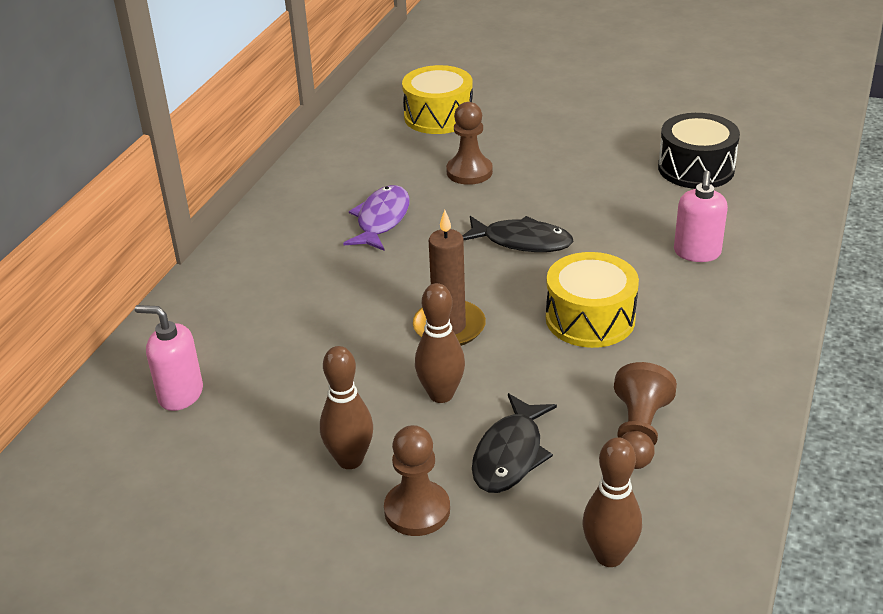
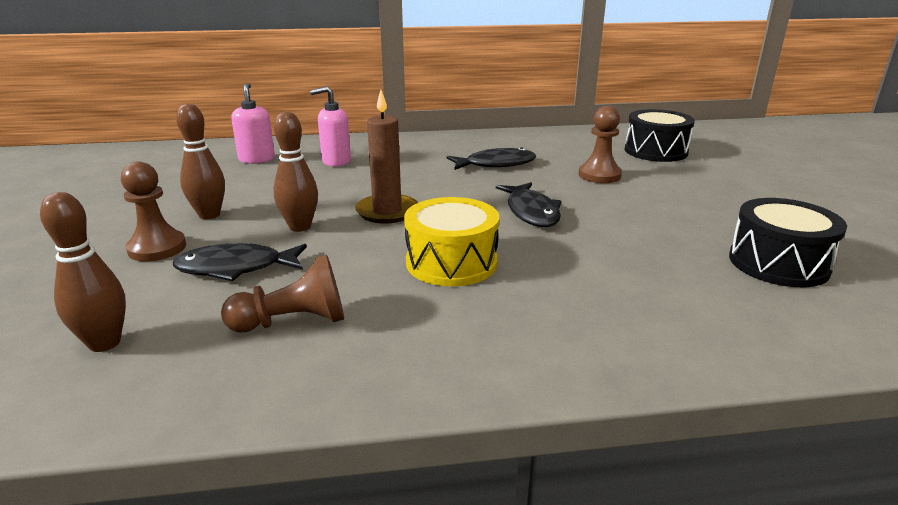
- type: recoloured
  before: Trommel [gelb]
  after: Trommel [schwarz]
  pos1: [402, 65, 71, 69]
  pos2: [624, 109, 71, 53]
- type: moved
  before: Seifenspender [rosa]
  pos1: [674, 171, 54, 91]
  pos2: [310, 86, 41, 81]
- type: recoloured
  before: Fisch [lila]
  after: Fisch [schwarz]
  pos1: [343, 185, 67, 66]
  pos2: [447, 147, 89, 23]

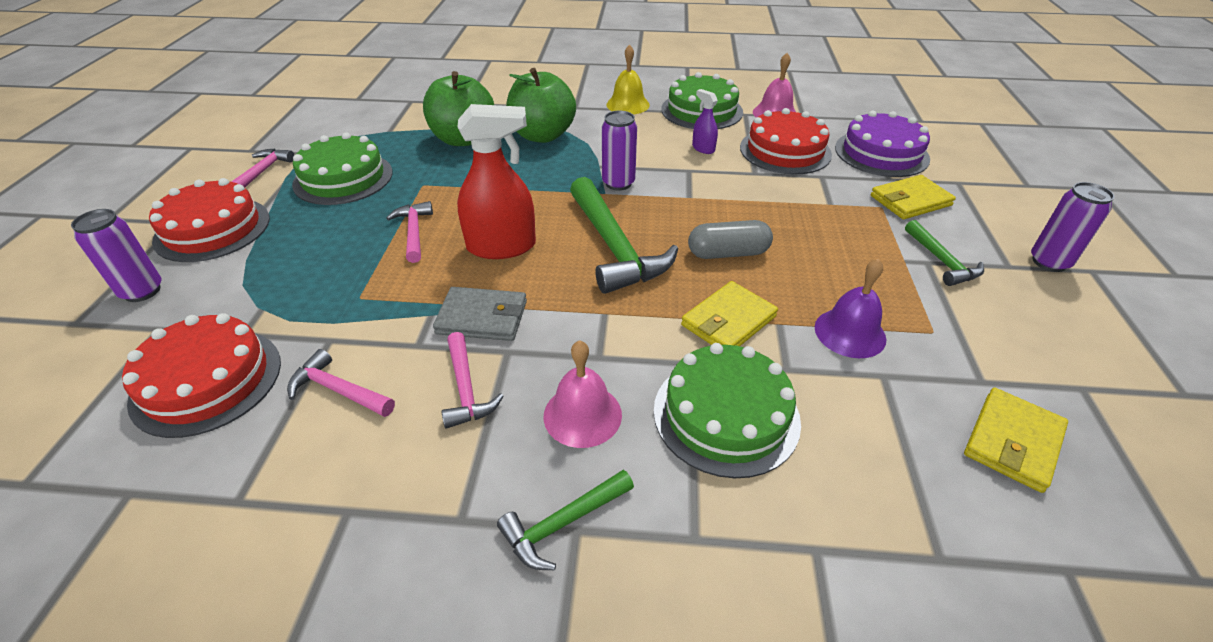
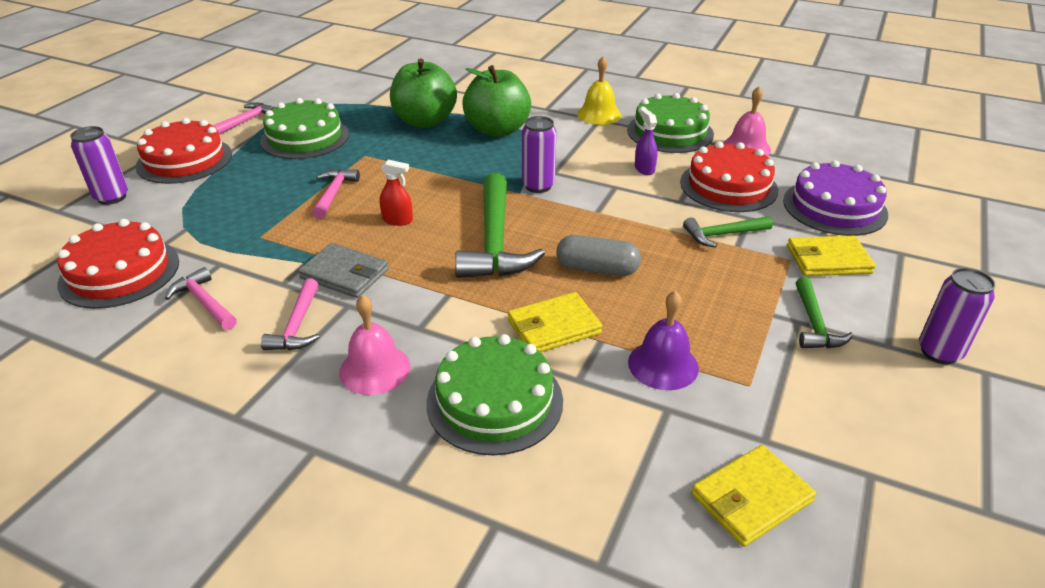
- type: resized
  before: Sprühflasche [rot]
  pos1: [457, 104, 79, 155]
  pos2: [379, 160, 34, 66]
  scale: 0.49
- type: moved
  before: Hammer [grün]
  pos1: [497, 470, 137, 100]
  pos2: [683, 216, 90, 31]

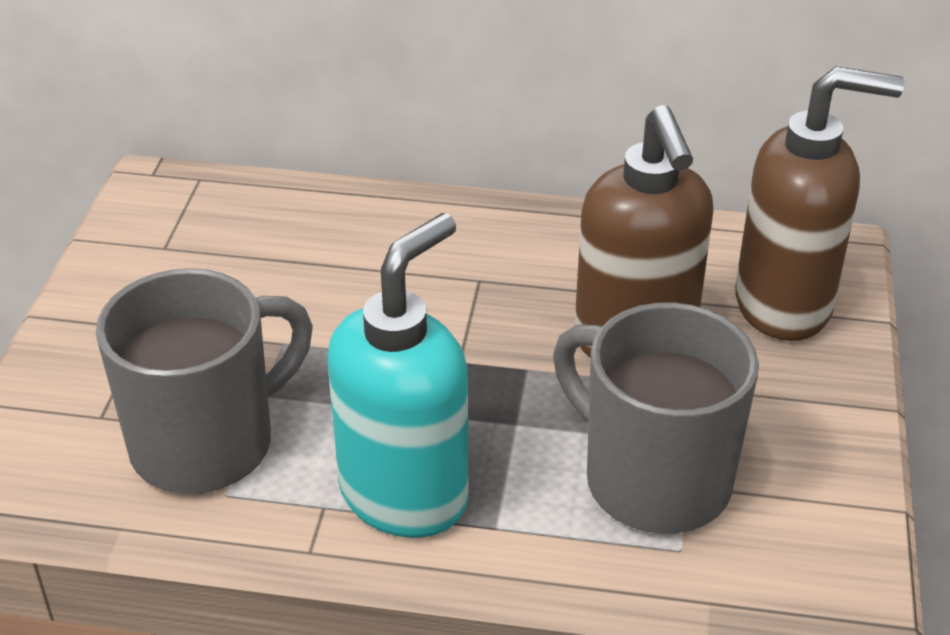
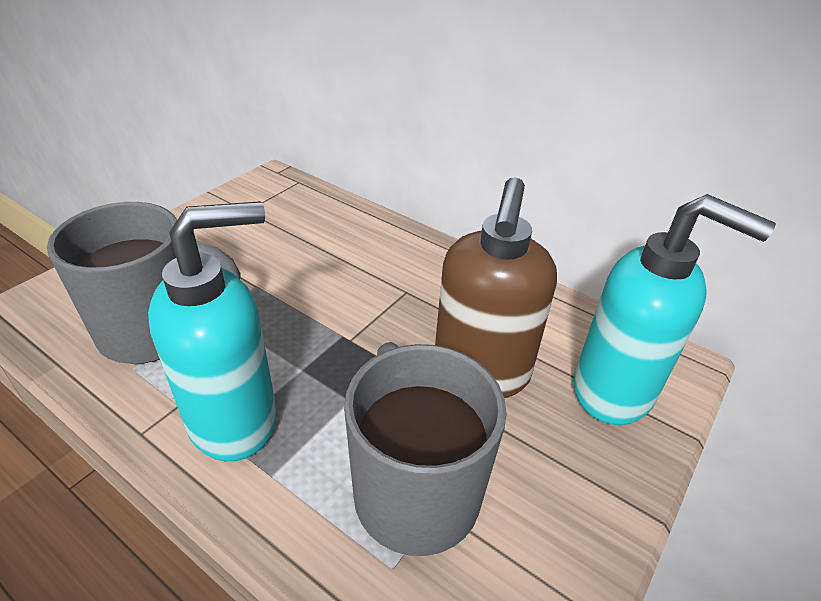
- type: recoloured
  before: Seifenspender [braun]
  after: Seifenspender [türkis]
  pos1: [735, 66, 169, 275]
  pos2: [574, 194, 202, 231]

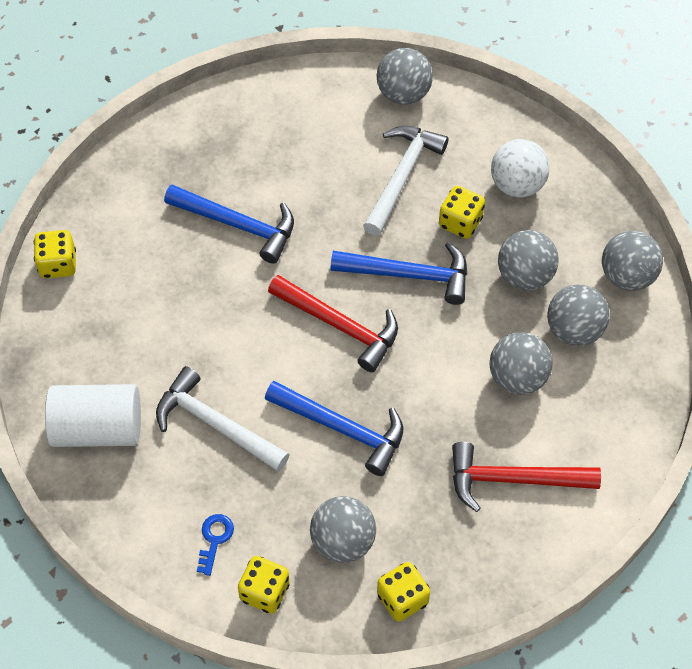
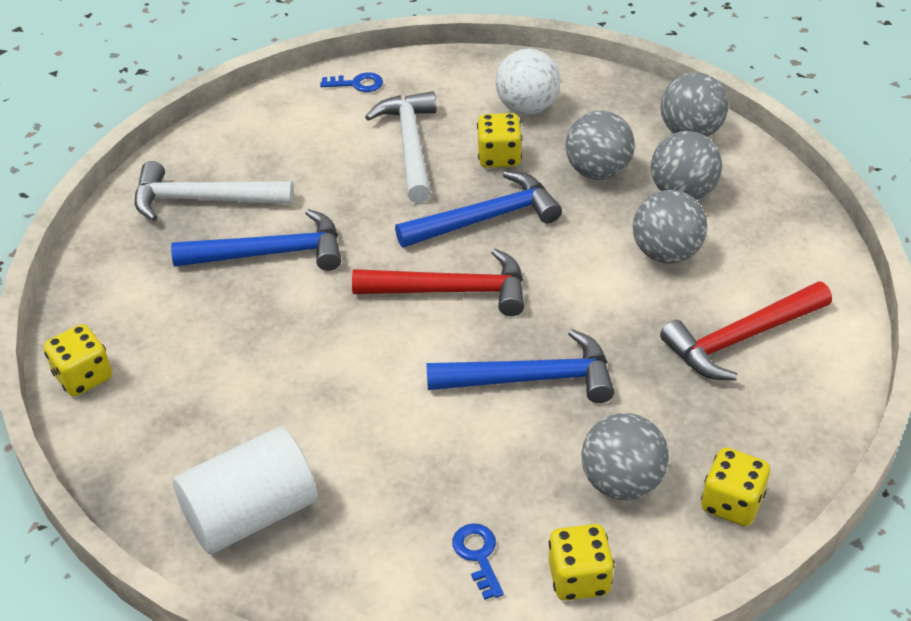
- type: replaced
  before: Ball [grau]
  after: Schlüssel [blau]
  pos1: [377, 48, 56, 57]
  pos2: [320, 72, 63, 20]
- type: moved
  before: Hammer [weiß]
  pos1: [156, 366, 134, 106]
  pos2: [135, 161, 159, 60]

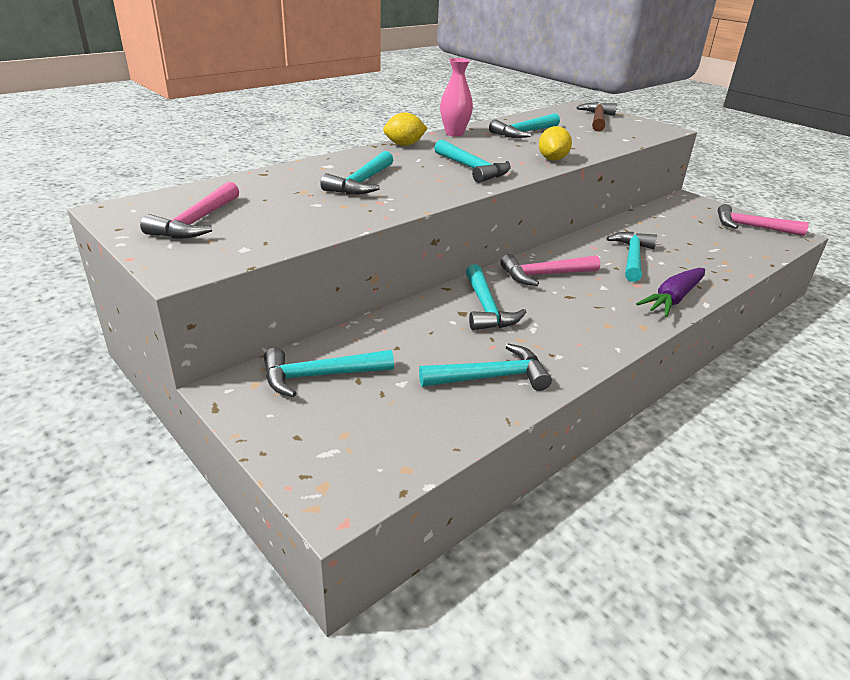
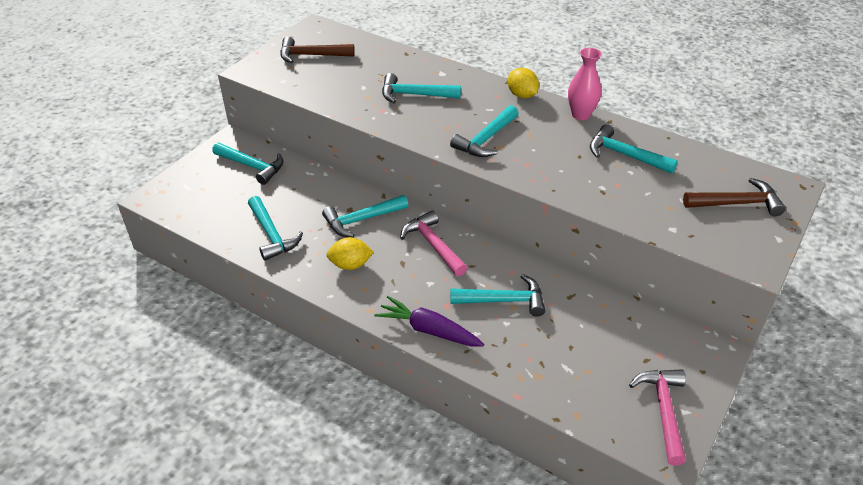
- type: moved
  before: Zitrone [gelb]
  pos1: [539, 126, 33, 35]
  pos2: [326, 237, 48, 33]
- type: recoloured
  before: Hammer [rosa]
  after: Hammer [braun]
  pos1: [140, 182, 99, 57]
  pos2: [280, 36, 75, 27]
- type: turned
  before: Hammer [türkis]
  pos1: [264, 348, 130, 49]
  pos2: [212, 142, 72, 43]
  turn: 150

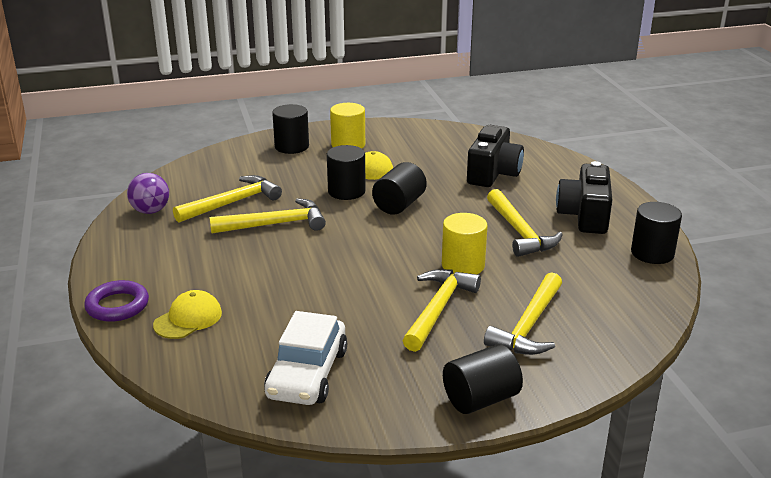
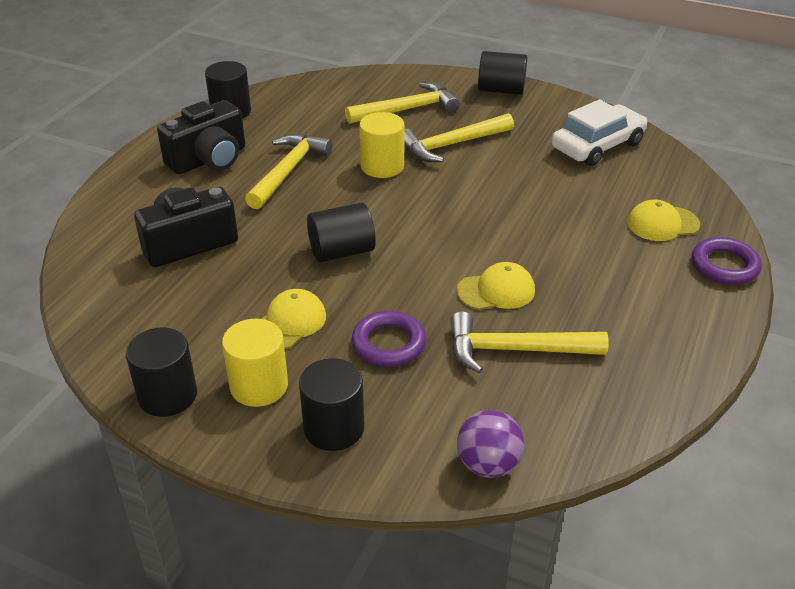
- type: moved
  before: Vollzylinder [schwarz]
  pos1: [327, 145, 39, 55]
  pos2: [126, 327, 71, 90]
- type: moved
  before: Ball [lila]
  pos1: [127, 173, 42, 41]
  pos2: [457, 410, 67, 68]
- type: replaced
  before: Hammer [gelb]
  after: Kappe [gelb]
  pos1: [209, 198, 117, 36]
  pos2: [457, 262, 78, 48]
- type: added
  after: Ring [lila]
  pos2: [352, 311, 74, 56]

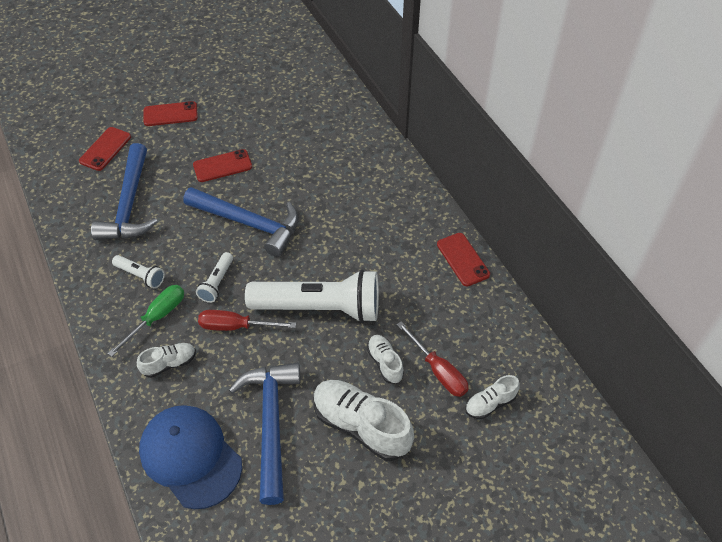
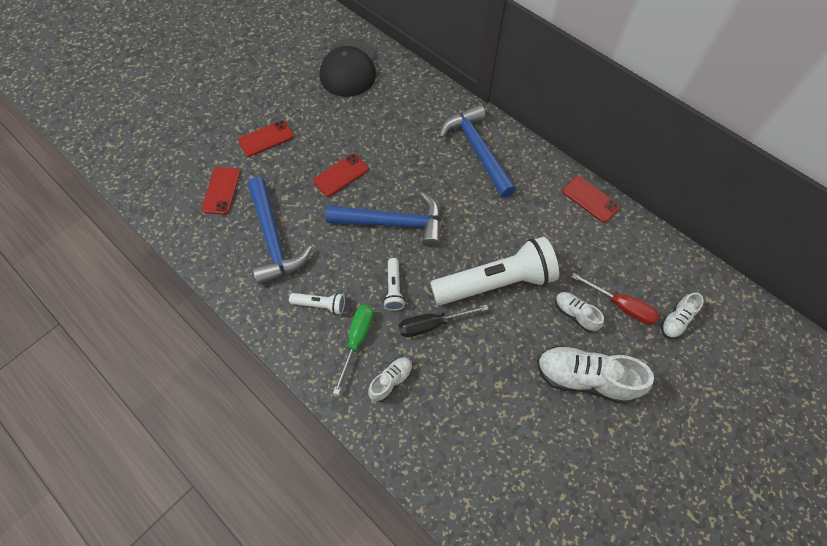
- type: recoloured
  before: Schraubenzieher [rot]
  after: Schraubenzieher [schwarz]
  pos1: [198, 310, 98, 21]
  pos2: [399, 304, 90, 33]
- type: moved
  before: Hammer [blau]
  pos1: [229, 362, 72, 143]
  pos2: [439, 104, 77, 94]
- type: removed
  before: Kappe [blau]
  pos1: [139, 405, 103, 104]
- type: added
  after: Kappe [schwarz]
  pos2: [320, 39, 56, 58]

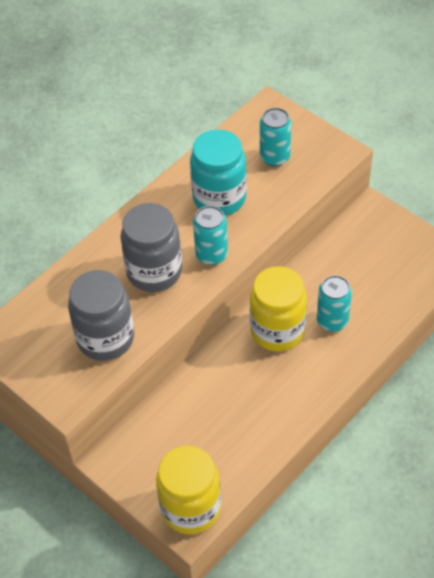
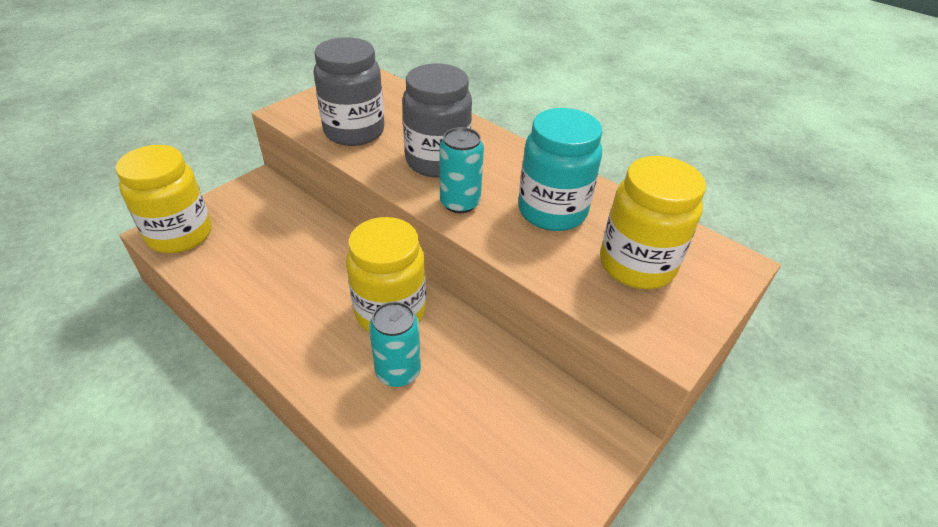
- type: replaced
  before: Dose [türkis]
  after: Einmachglas [gelb]
  pos1: [260, 108, 31, 59]
  pos2: [600, 156, 106, 133]

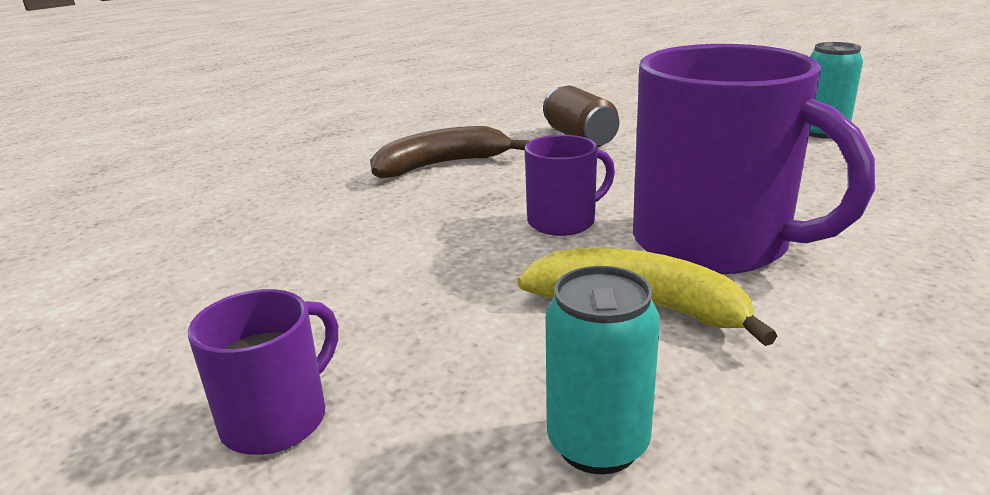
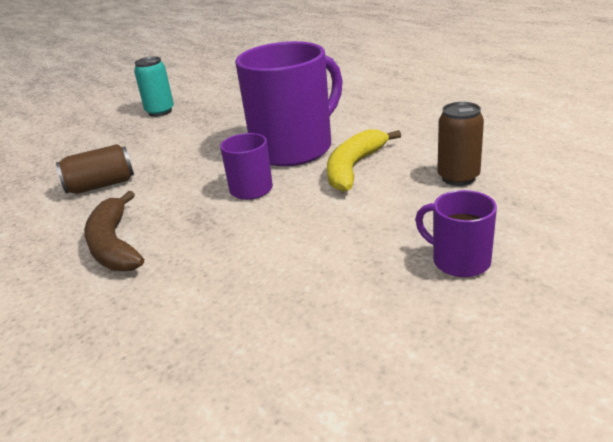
- type: recoloured
  before: Dose [türkis]
  after: Dose [braun]
  pos1: [546, 266, 114, 208]
  pos2: [438, 102, 46, 84]

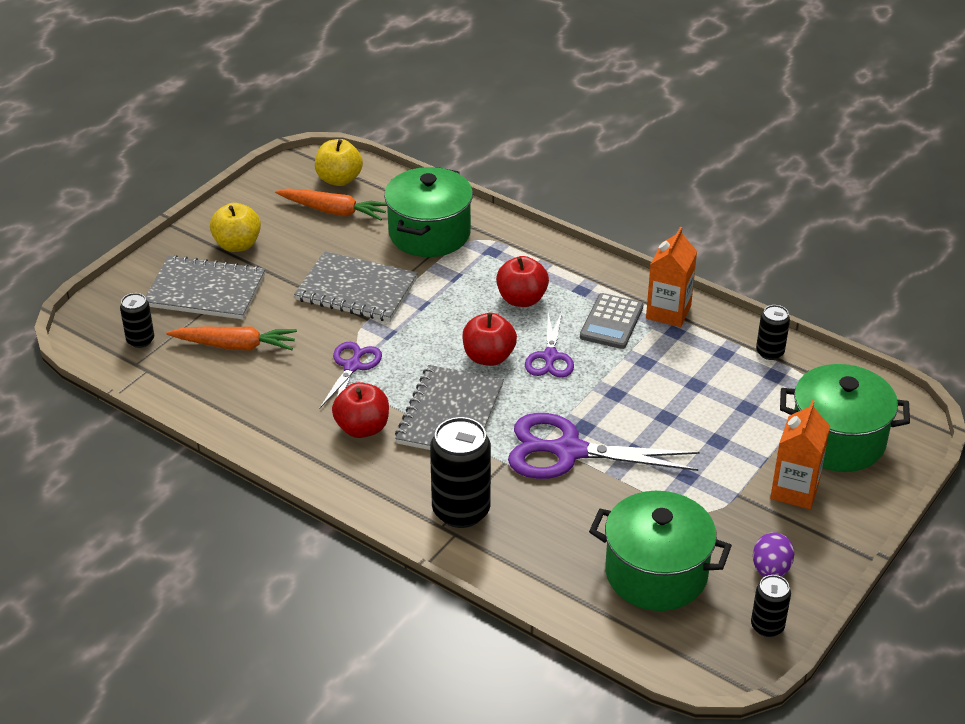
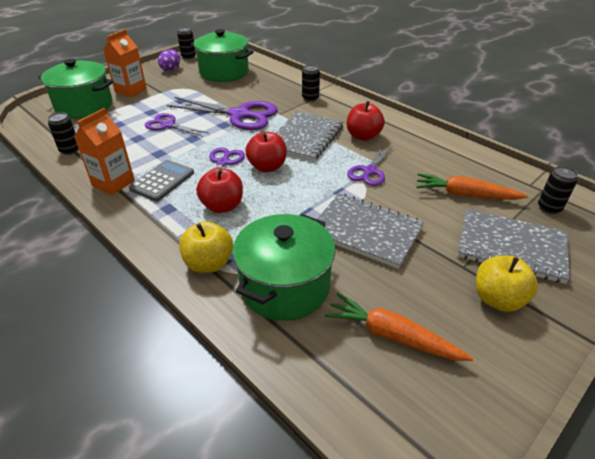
- type: moved
  before: Apfel [gelb]
  pos1: [315, 139, 48, 47]
  pos2: [179, 221, 54, 52]
- type: resized
  before: Dose [schwarz]
  pos1: [430, 417, 61, 111]
  pos2: [302, 65, 18, 37]
  scale: 0.54
- type: added
  after: Schere [lila]
  pos2: [145, 113, 64, 24]

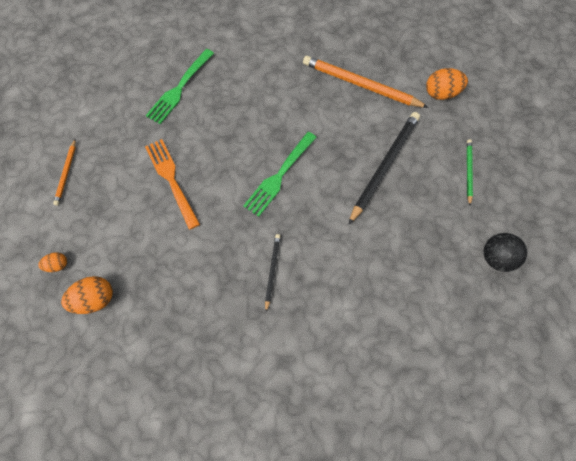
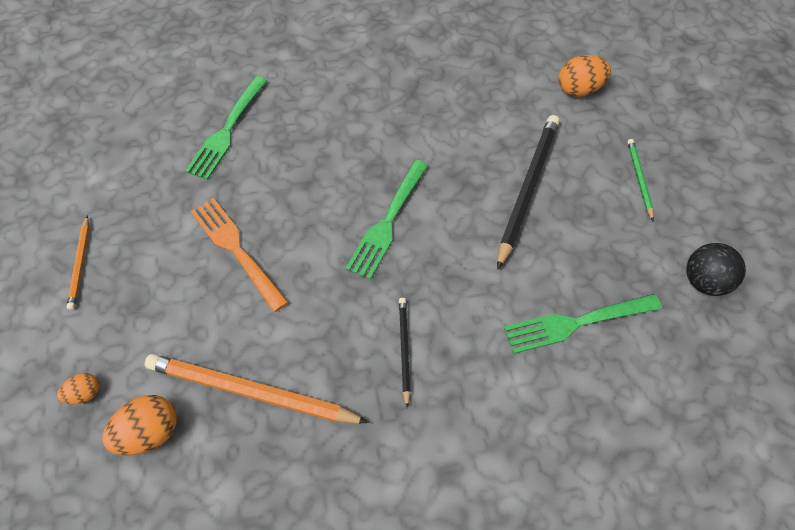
- type: moved
  before: Bleistift [orange]
  pos1: [303, 56, 126, 52]
  pos2: [145, 354, 224, 70]
- type: added
  after: Gabel [grün]
  pos2: [504, 294, 158, 60]

